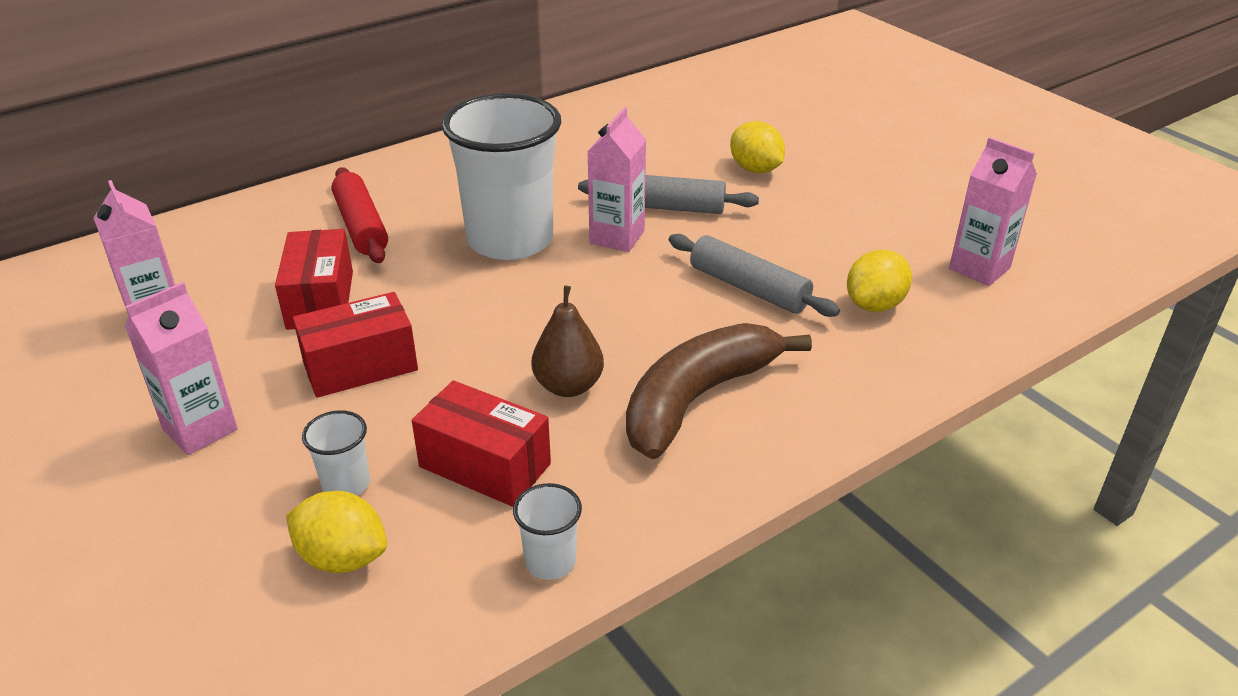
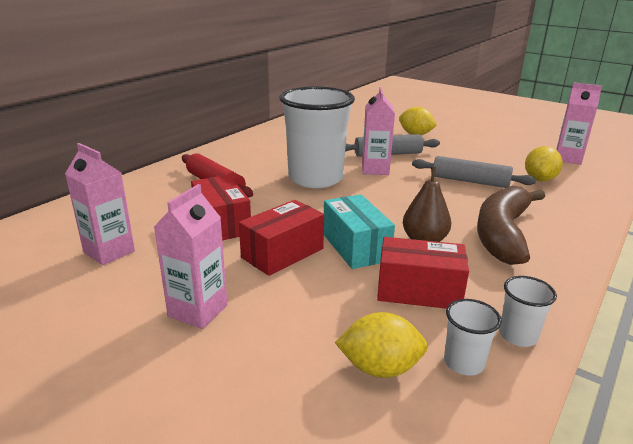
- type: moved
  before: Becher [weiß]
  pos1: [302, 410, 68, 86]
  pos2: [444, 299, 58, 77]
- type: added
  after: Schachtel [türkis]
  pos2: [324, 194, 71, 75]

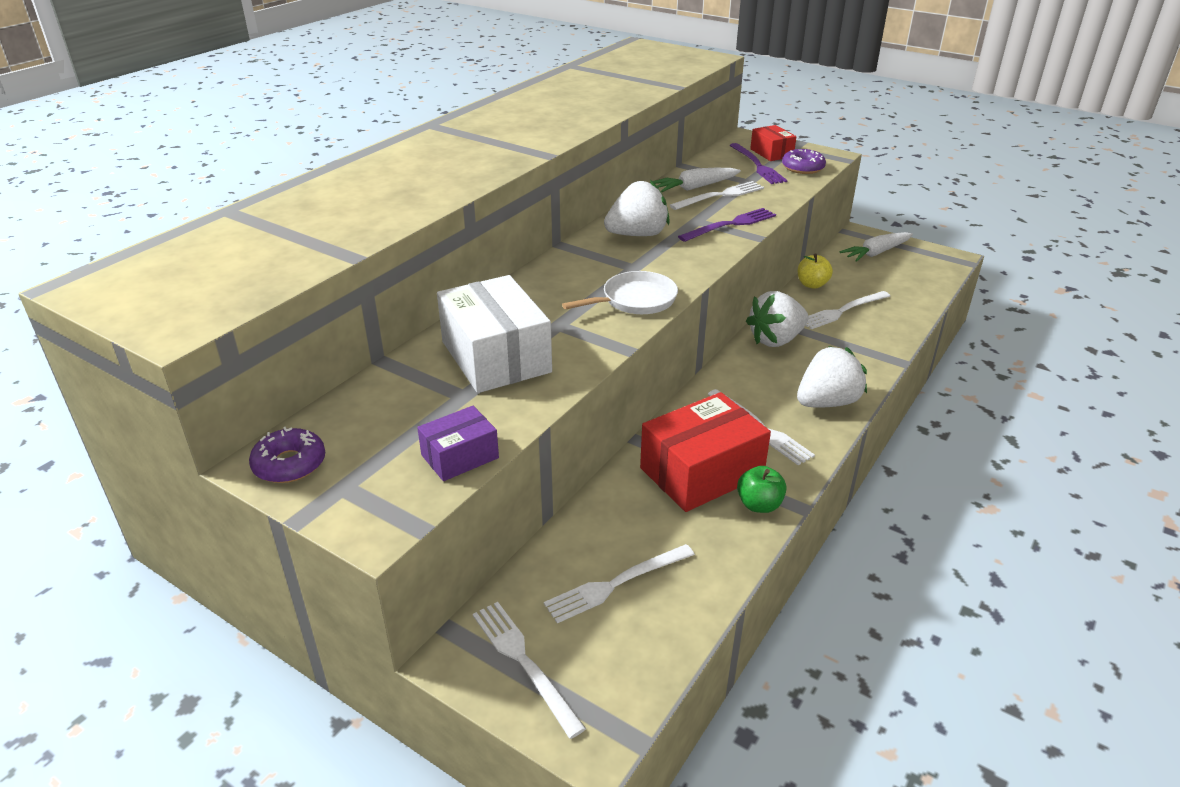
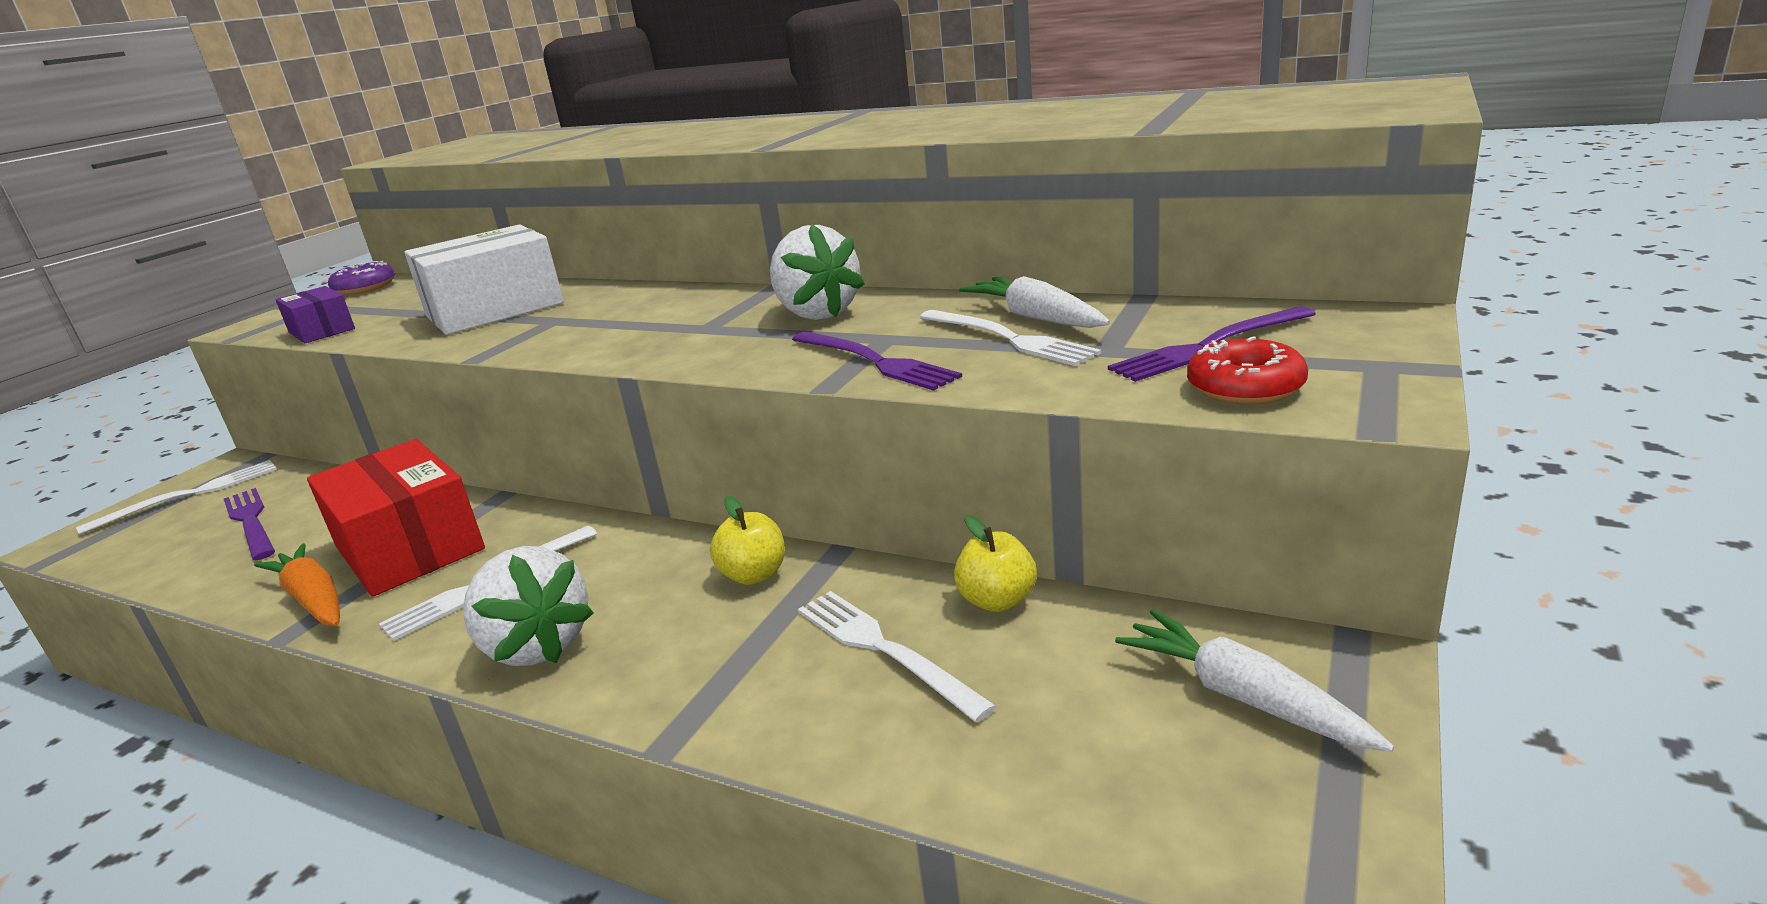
- type: removed
  before: Schachtel [rot]
  pos1: [750, 125, 46, 36]
- type: recoloured
  before: Donut [lila]
  after: Donut [rot]
  pos1: [782, 149, 44, 25]
  pos2: [1187, 336, 121, 69]
- type: removed
  before: Pfanne [weiß]
  pos1: [562, 271, 116, 43]
- type: replaced
  before: Erdbeere [weiß]
  after: Apfel [gelb]
  pos1: [746, 291, 62, 56]
  pos2: [710, 496, 75, 89]
- type: replaced
  before: Apfel [grün]
  after: Karotte [orange]
  pos1: [737, 466, 50, 47]
  pos2: [254, 543, 86, 83]
- type: recoloured
  before: Gabel [weiß]
  after: Gabel [lila]
  pos1: [544, 544, 151, 79]
  pos2: [224, 488, 51, 73]

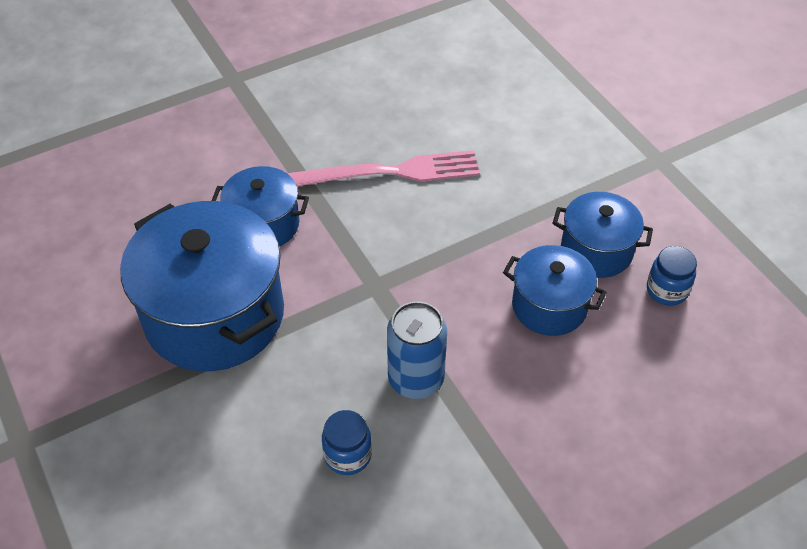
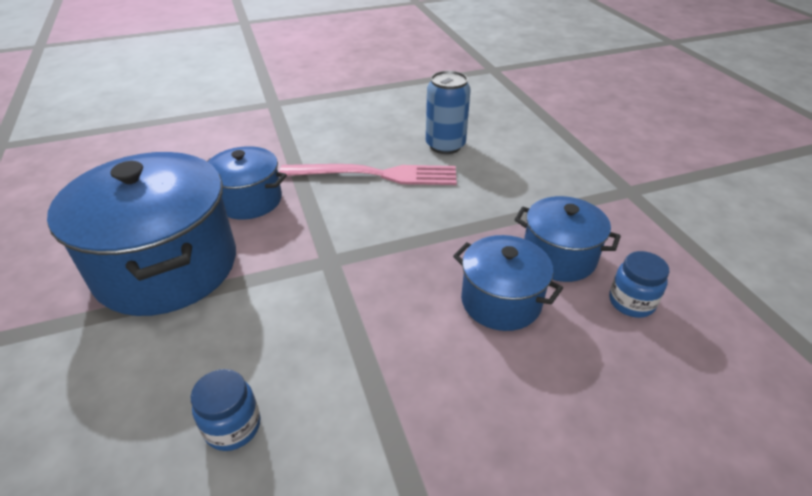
- type: moved
  before: Dose [blau]
  pos1: [387, 301, 60, 98]
  pos2: [426, 71, 45, 83]

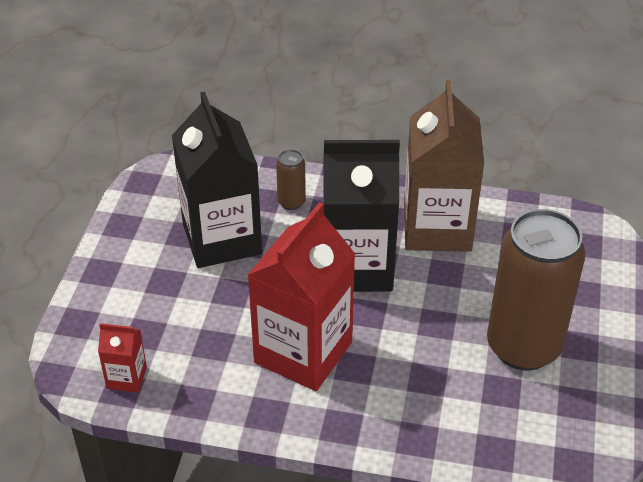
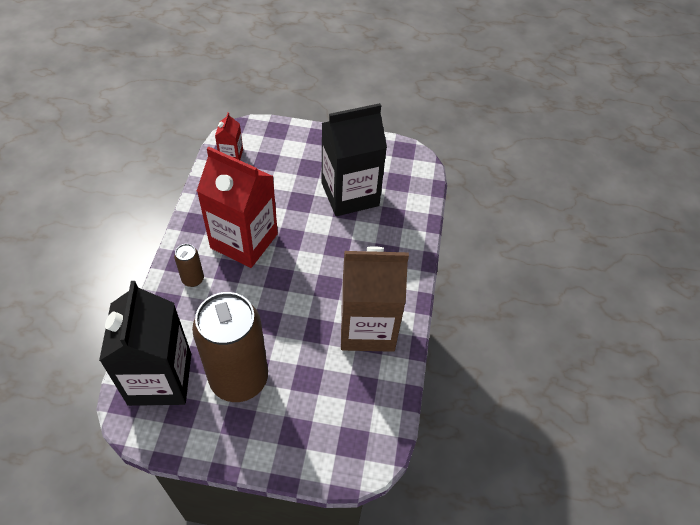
- type: moved
  before: Getränkekarton [schwarz]
  pos1: [324, 140, 76, 152]
  pos2: [99, 281, 92, 125]
- type: moved
  before: Dose [braun]
  pos1: [276, 149, 30, 61]
  pos2: [174, 244, 30, 43]

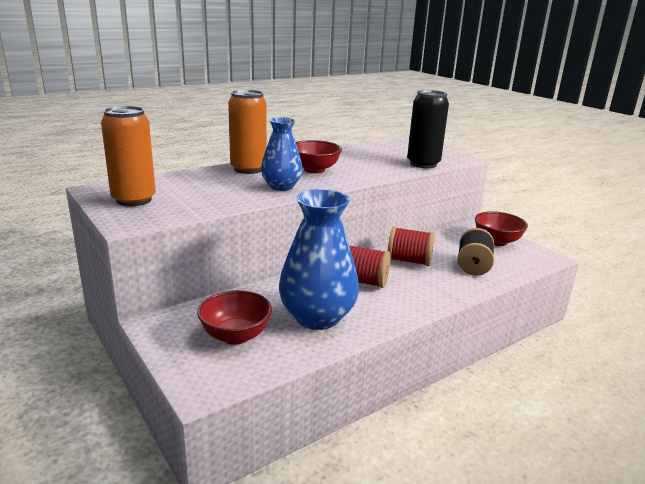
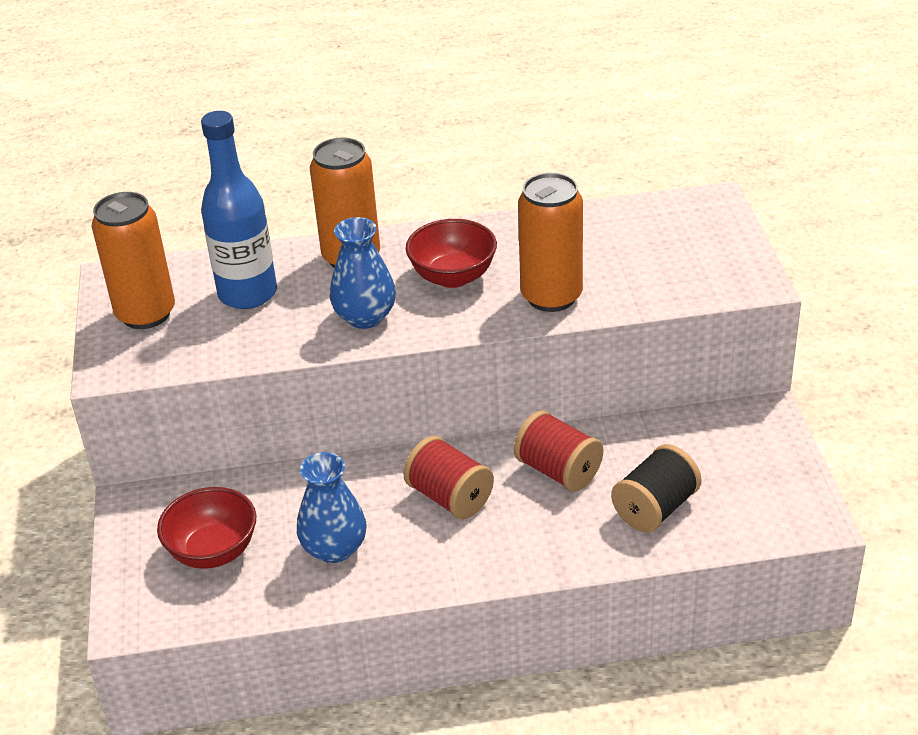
- type: removed
  before: Dose [schwarz]
  pos1: [407, 90, 42, 78]
- type: resized
  before: Vase [blau]
  pos1: [279, 189, 80, 141]
  pos2: [297, 452, 69, 111]
  scale: 0.61
- type: removed
  before: Schüssel [rot]
  pos1: [475, 211, 53, 35]
- type: added
  after: Flasche [blau]
  pos2: [201, 111, 76, 198]
- type: added
  after: Dose [orange]
  pos2: [518, 173, 65, 139]

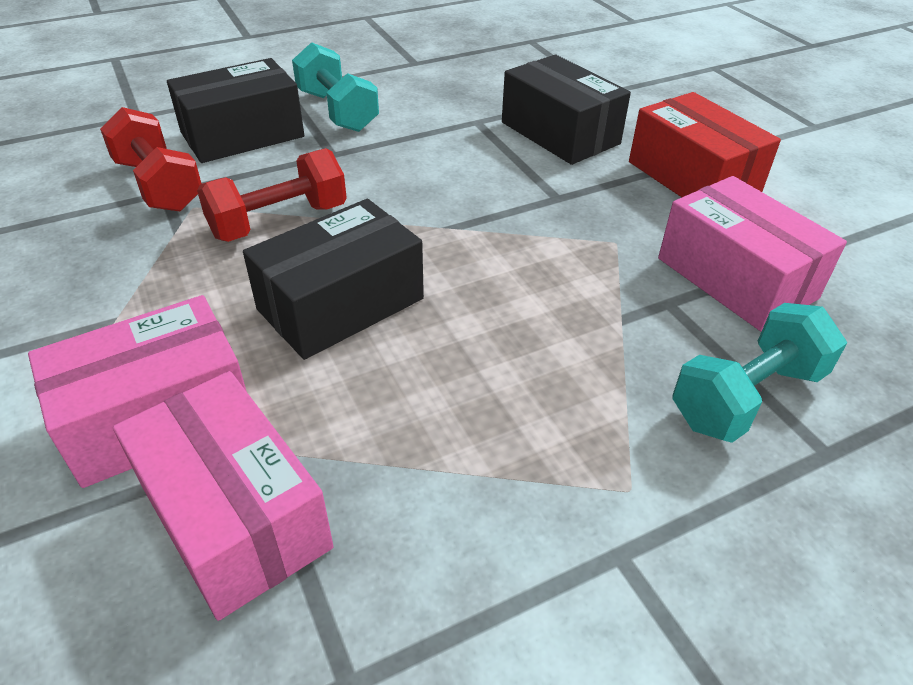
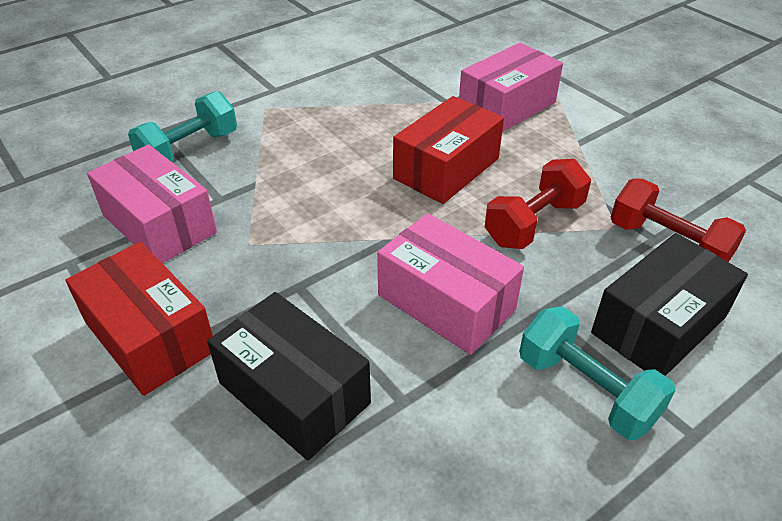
- type: recoloured
  before: Schachtel [schwarz]
  after: Schachtel [rot]
  pos1: [243, 199, 181, 161]
  pos2: [393, 96, 111, 108]
- type: moved
  before: Schachtel [rosa]
  pos1: [113, 371, 221, 250]
  pos2: [377, 213, 147, 142]

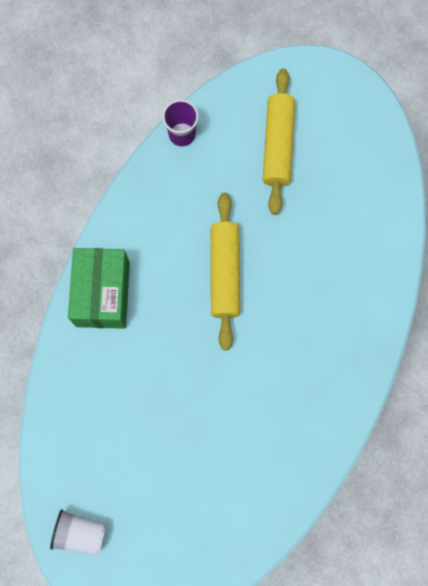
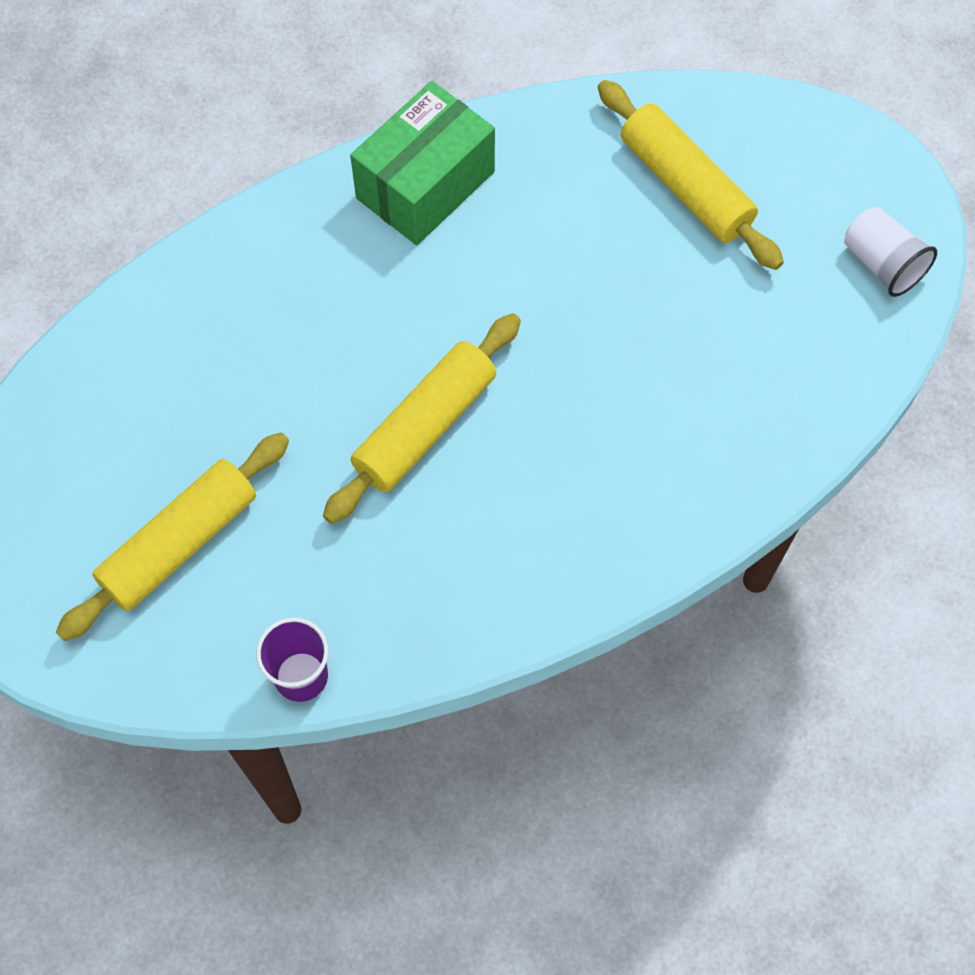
- type: moved
  before: Schachtel [grün]
  pos1: [68, 248, 62, 81]
  pos2: [350, 81, 145, 164]
- type: added
  after: Nudelholz [gelb]
  pos2: [598, 80, 186, 190]

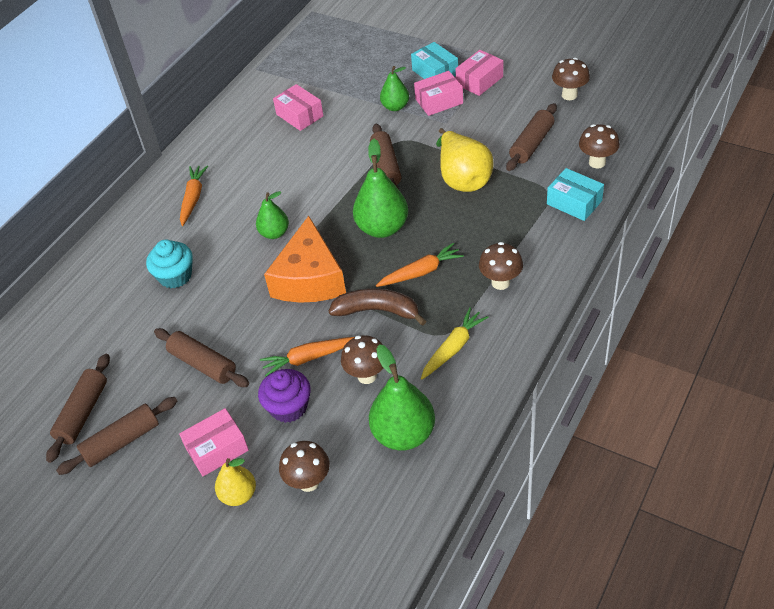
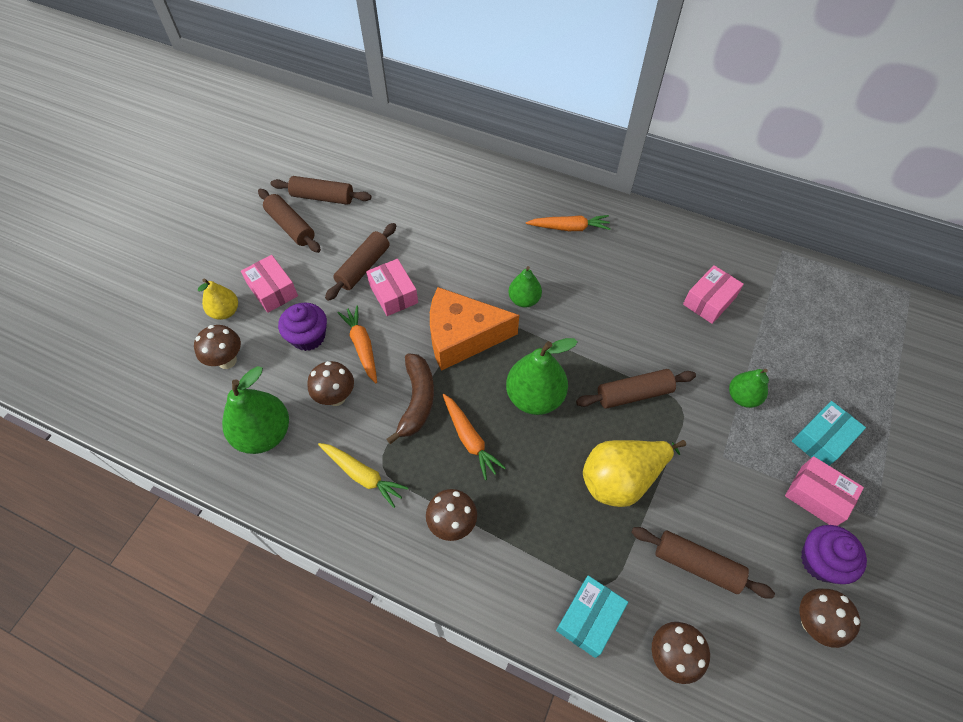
- type: moved
  before: Schachtel [rosa]
  pos1: [414, 71, 49, 45]
  pos2: [366, 259, 52, 57]
- type: removed
  before: Muffin [türkis]
  pos1: [146, 240, 47, 49]
- type: added
  after: Muffin [lila]
  pos2: [801, 525, 66, 59]

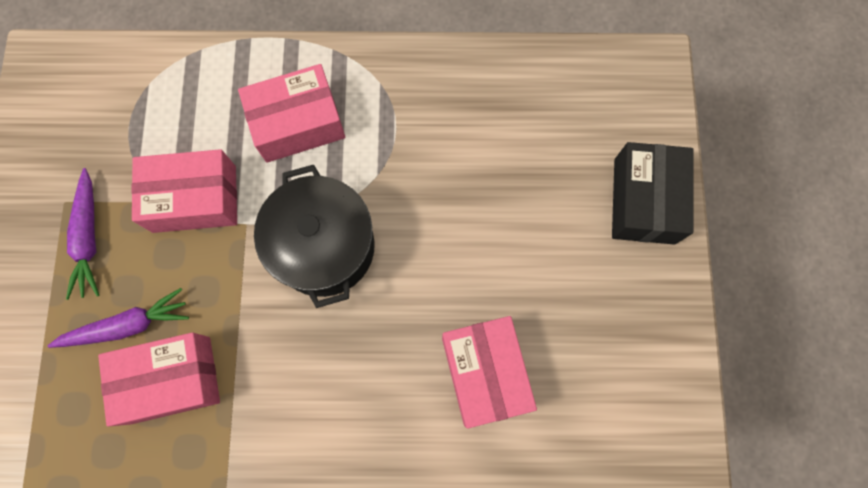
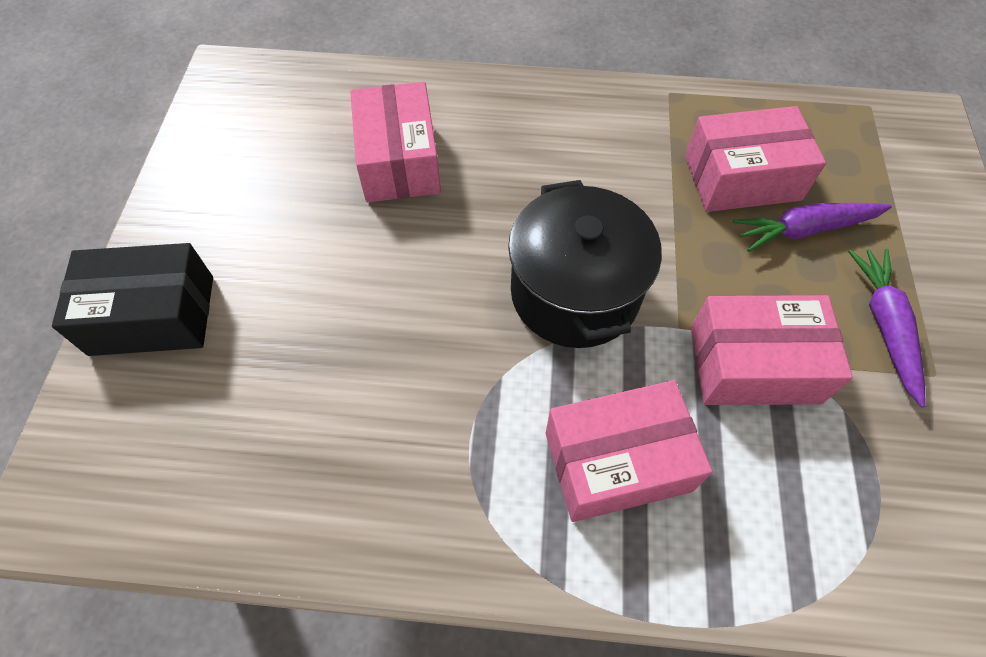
- type: turned
  before: Schachtel [schwarz]
  pos1: [612, 142, 82, 103]
  pos2: [52, 243, 161, 113]
  turn: 75

